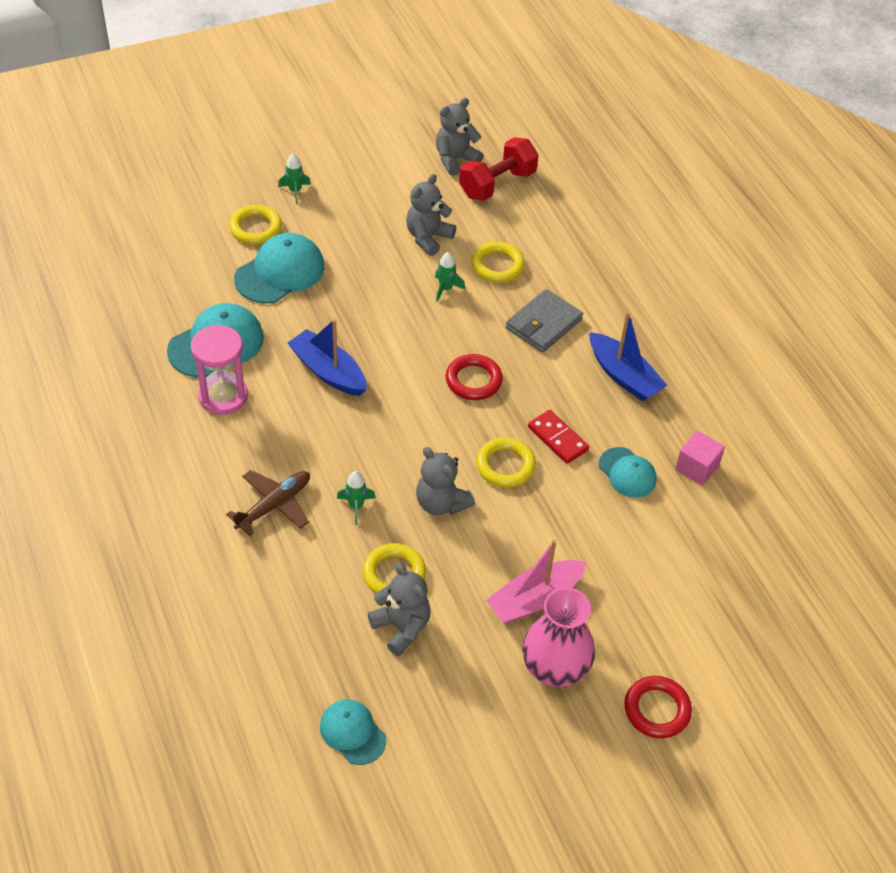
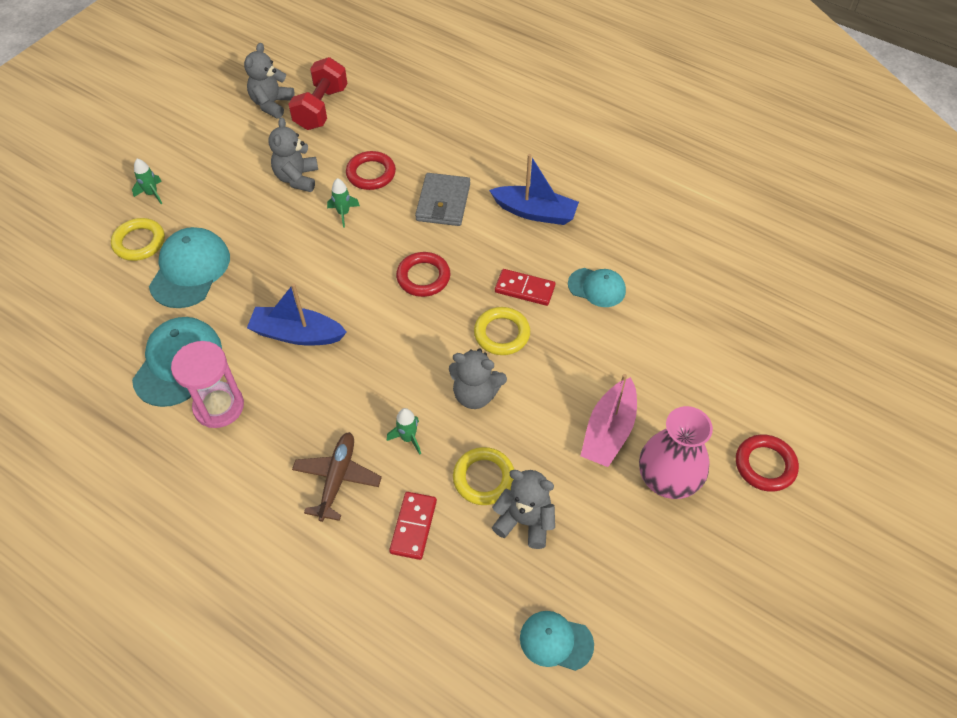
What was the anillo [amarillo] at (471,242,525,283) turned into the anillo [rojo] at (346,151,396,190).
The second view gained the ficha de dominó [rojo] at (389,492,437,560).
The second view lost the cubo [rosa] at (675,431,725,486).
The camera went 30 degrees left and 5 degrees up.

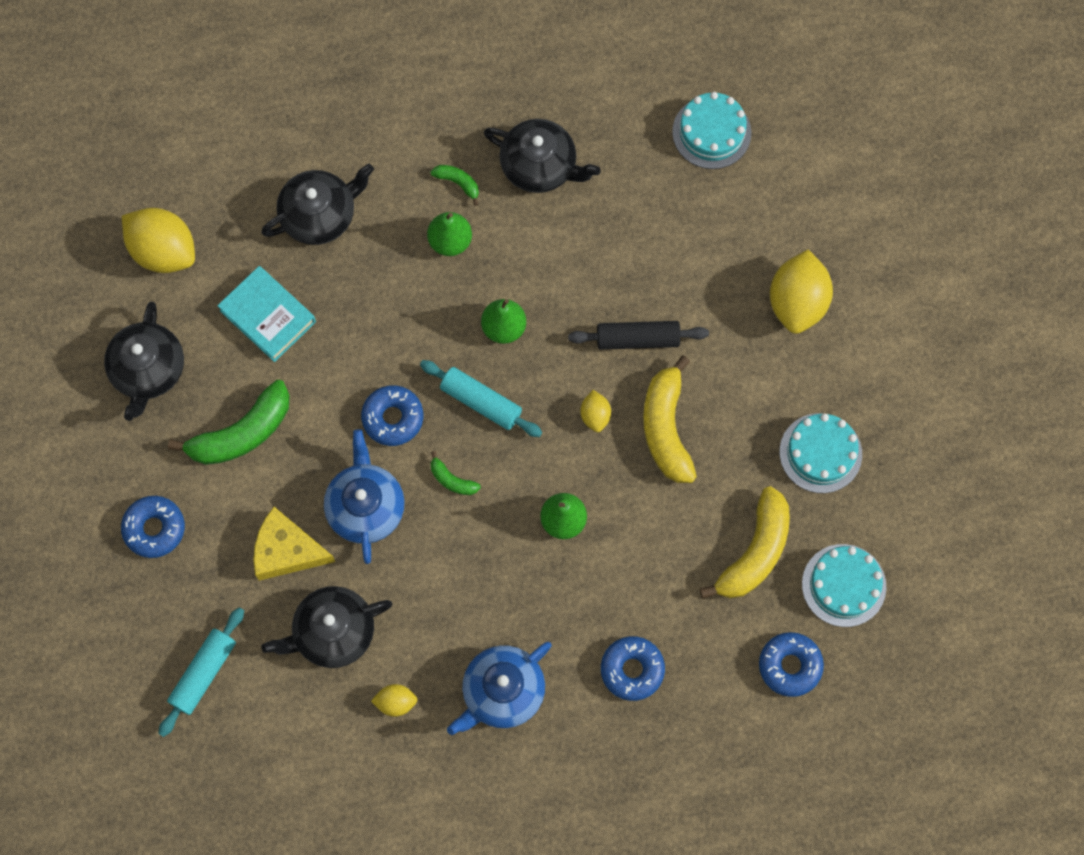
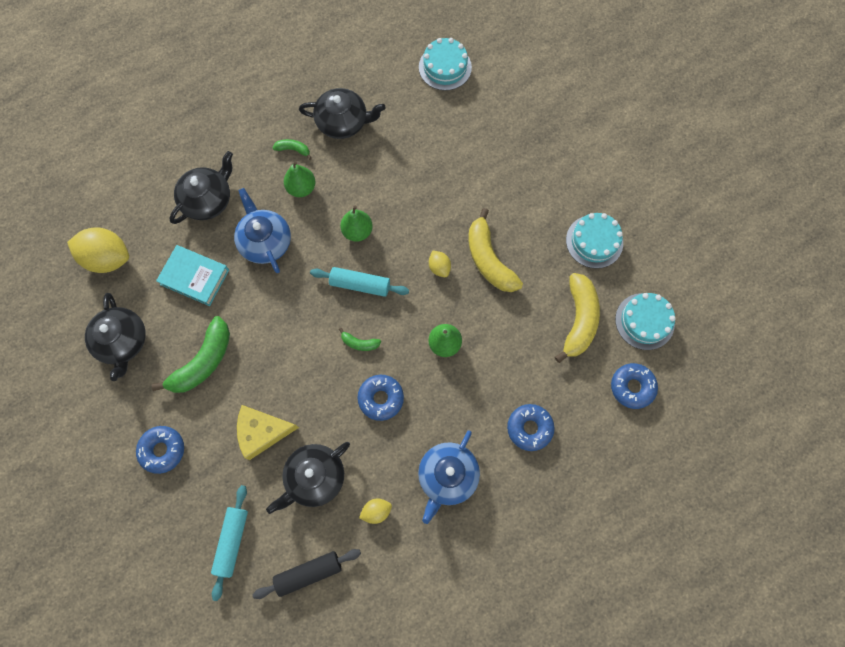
The tetera [azul] ended up elsewhere, having gone from (324,429,405,564) to (234,188,291,273).
The rodillo [negro] ended up elsewhere, having gone from (568,321,709,350) to (253,549,361,599).
The rosquilla [azul] ended up elsewhere, having gone from (361,385,423,446) to (358,375,404,421).
The second view lost the limón [amarillo] at (770,249,833,334).
The camera went 20 degrees left and 0 degrees up.

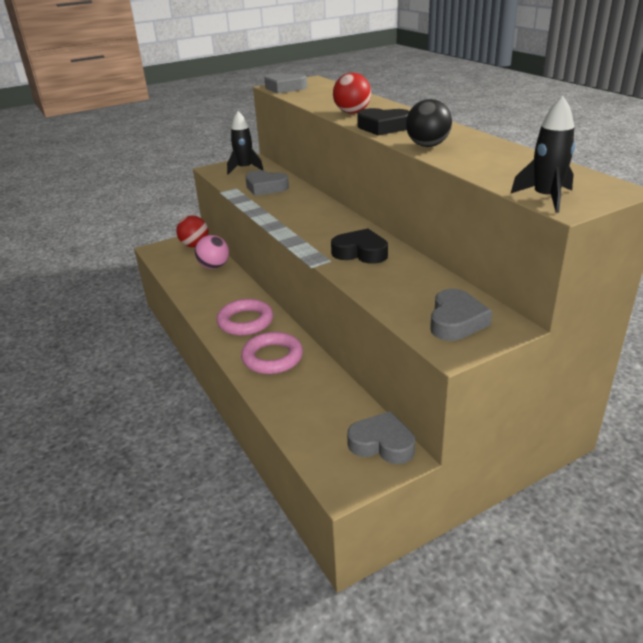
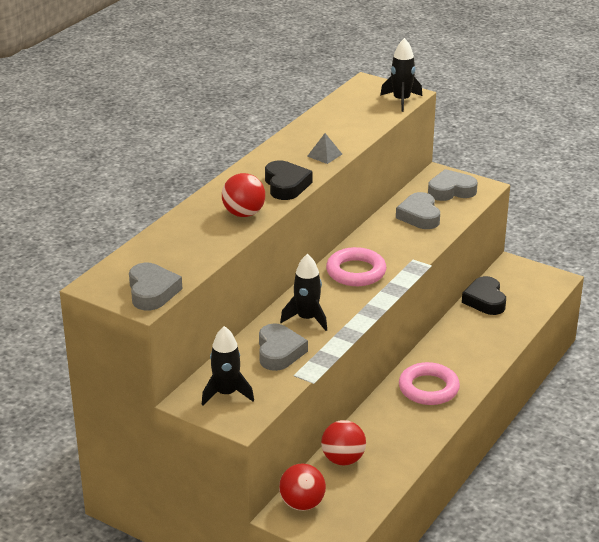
The second view gained the cohete [negro] at (280,254,327,331).
Where the pelota [negro] stood at (406,99,452,147), the pirámide [gris] came to stand at (307,133,342,164).
What was the pelota [rosa] at (195,235,229,269) turned into the pelota [rojo] at (321,420,366,465).
The anillo [rosa] ended up elsewhere, having gone from (241,332,303,374) to (326,247,386,286).
The corazón [gris] ended up elsewhere, having gone from (347,411,415,464) to (396,192,440,229).
The corazón [negro] ended up elsewhere, having gone from (331,228,388,264) to (462,276,506,315).
The camera went 120 degrees left and 0 degrees up.

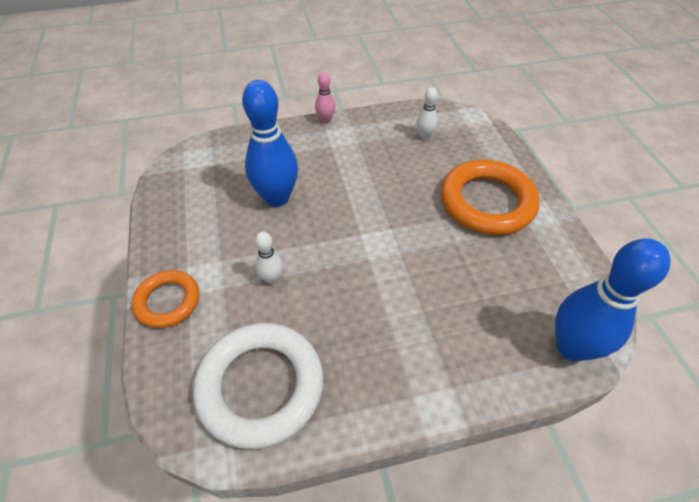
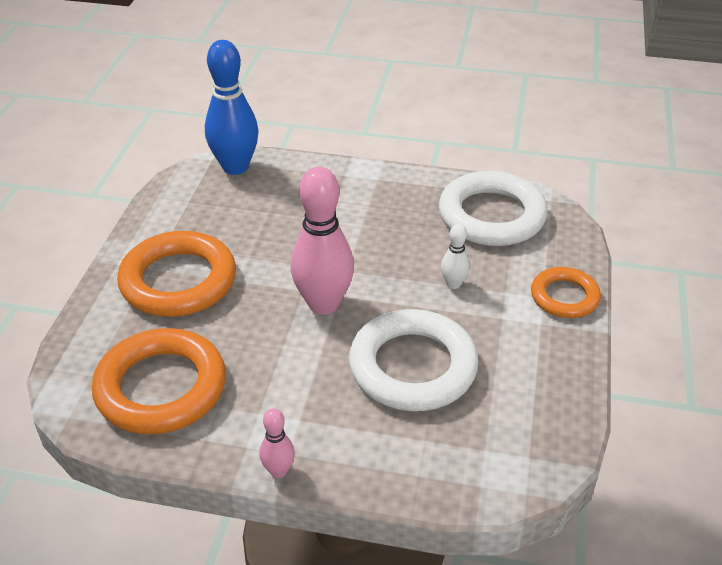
Where the bolo [blanco] stood at (416,87,438,140), the anillo [naranja] came to stand at (92,328,226,434).
The second view gained the bolo [rosa] at (290,167,354,315).
Where the bolo [azul] stood at (242,80,298,207), the anillo [blanco] came to stand at (349,309,479,411).
The camera went 155 degrees left and 10 degrees down.

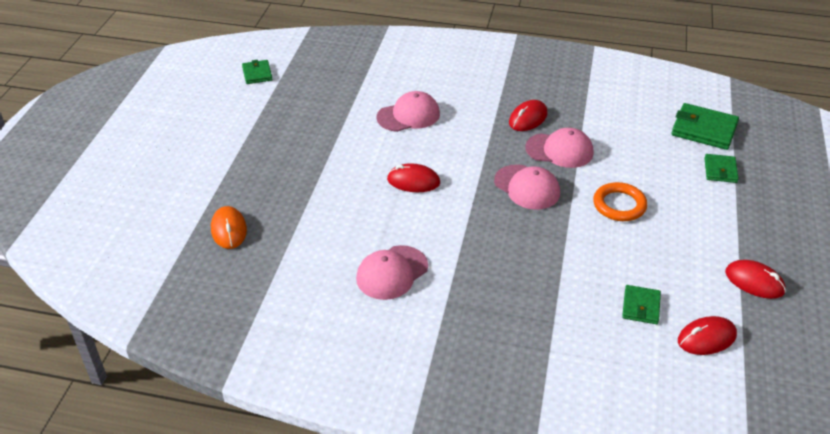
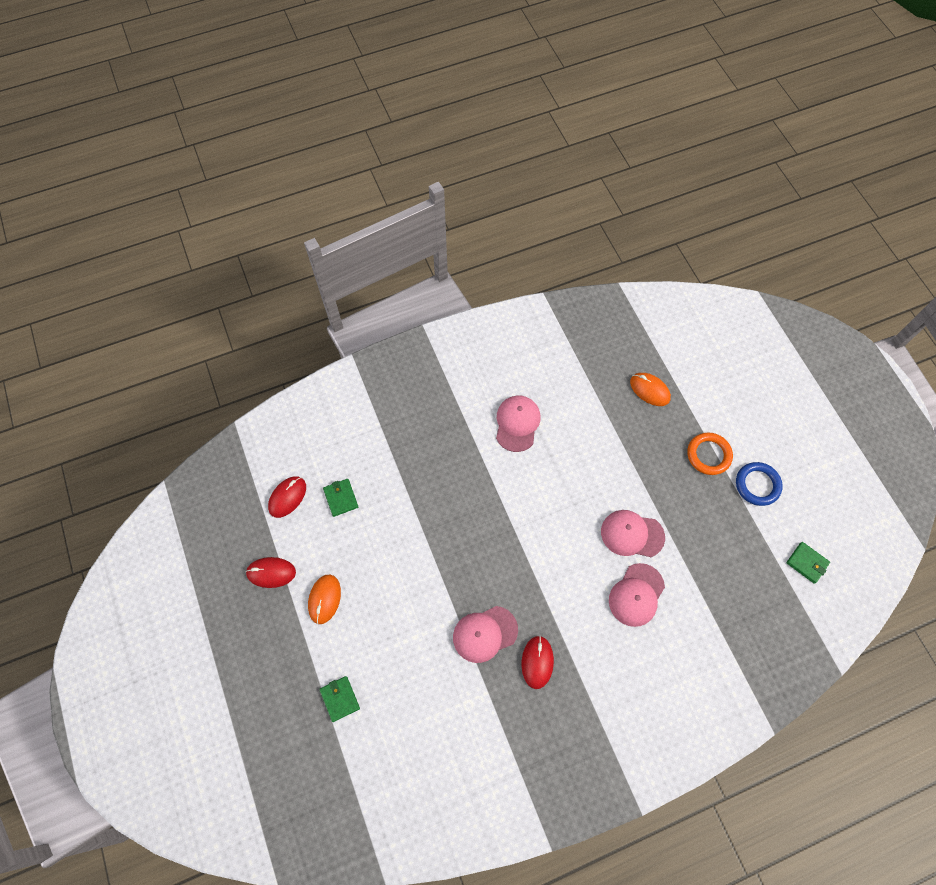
The second view gained the ratón [naranja] at (308,575,341,624).
The gorra [rosa] ended up elsewhere, having gone from (494,164,560,210) to (601,510,665,557).
The anillo [naranja] ended up elsewhere, having gone from (593,182,647,221) to (687,432,733,475).
The second view gained the anillo [azul] at (736,462,783,506).
The second view lost the ratón [rojo] at (387,163,440,192).
The second view lost the cartera [verde] at (671,103,739,150).
The camera went 145 degrees right and 25 degrees up.

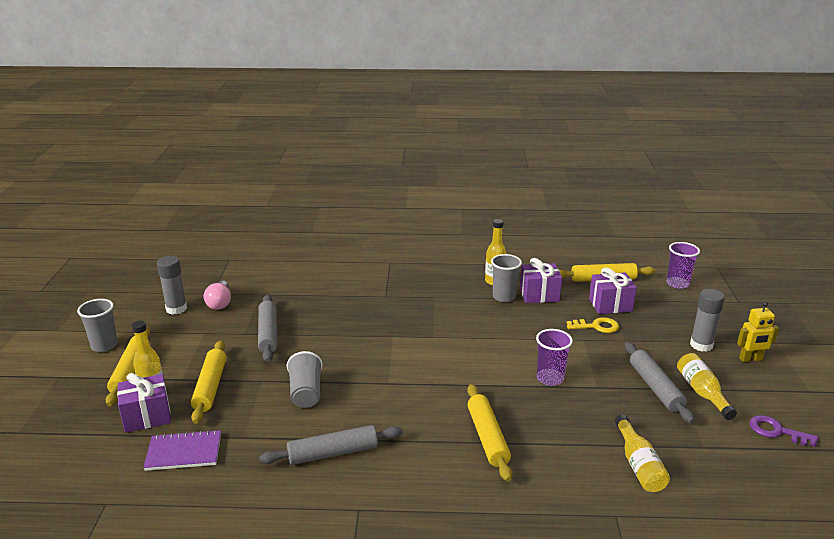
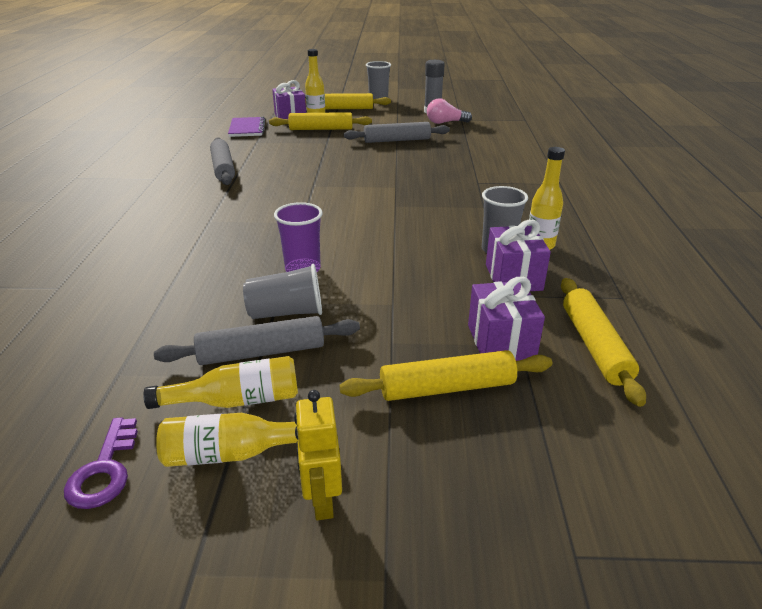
The llave [morado] at (749,415,819,447) ended up facing another way, 150 degrees clockwise from before.
The botella [amarillo] ended up elsewhere, having gone from (615,414,670,492) to (156,413,297,467).
The vaso [gris] ended up elsewhere, having gone from (287,351,323,408) to (243,264,322,319).
The rodillo [amarillo] ended up elsewhere, having gone from (467,384,512,482) to (339,350,552,401).
The second view lost the llave [amarillo] at (567,317,619,333).
The second view lost the vaso [morado] at (666,242,700,289).
The second view lost the barra de pegamento [gris] at (690,289,725,352).
The camera went 90 degrees right and 5 degrees up.

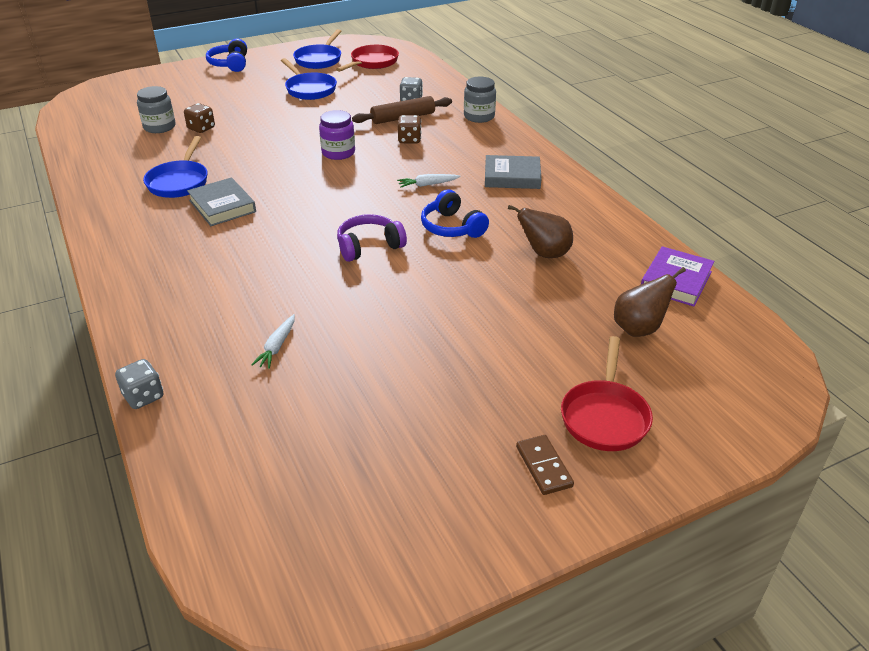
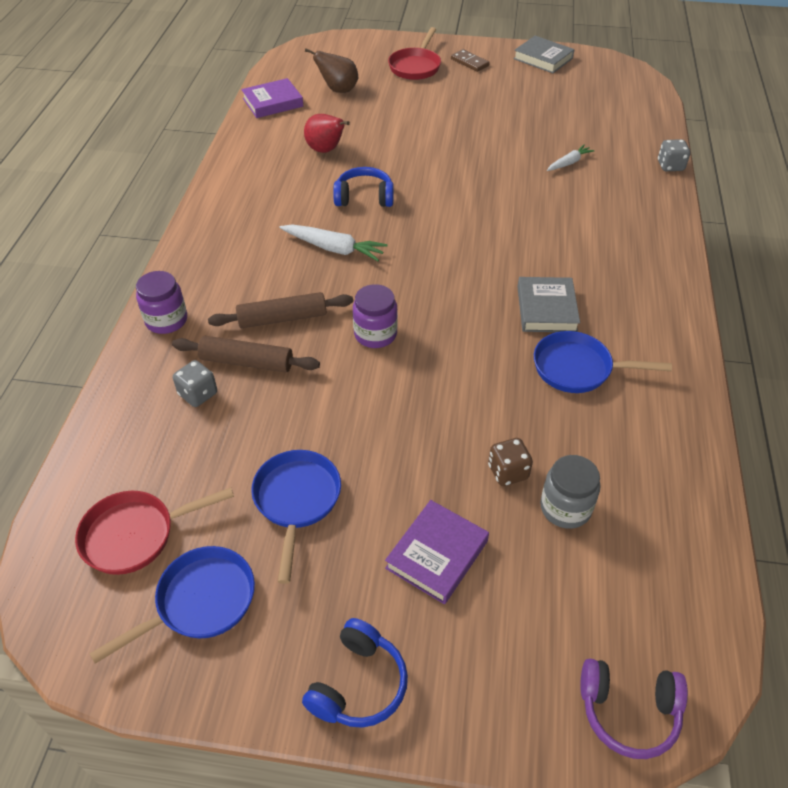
What was the tarro [gris] at (464,77,496,123) turned into the tarro [morado] at (136,271,187,334).
Where the dado [marrón] stood at (398,115,422,143), the rodillo [marrón] came to stand at (208,292,353,328).
The size of the zanahoria [blanco] at (397,174,461,188) changed by a factor of 1.63.
What was the pera [marrón] at (508,205,573,258) turned into the pera [rojo] at (304,114,350,153).
The auriculares [azul] at (421,189,489,238) ended up facing another way, 90 degrees counterclockwise from before.
The second view gained the libro [morado] at (385,500,489,604).
The sartén [rojo] at (561,336,653,451) ended up facing another way, 150 degrees clockwise from before.
The ficha de dominó [marrón] at (516,435,574,495) ended up facing another way, 60 degrees counterclockwise from before.
The libro [gris] ended up elsewhere, having gone from (485,155,542,189) to (513,36,575,73).
The sartén [azul] at (143,136,208,198) ended up facing another way, 120 degrees counterclockwise from before.
The auriculares [morado] ended up elsewhere, having gone from (337,214,407,262) to (580,659,688,759).
The camera went 145 degrees left and 10 degrees up.

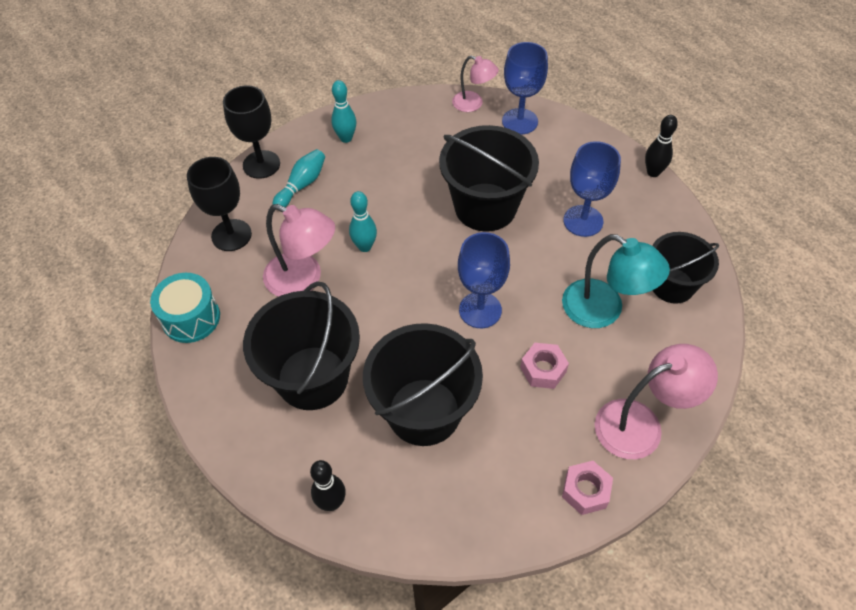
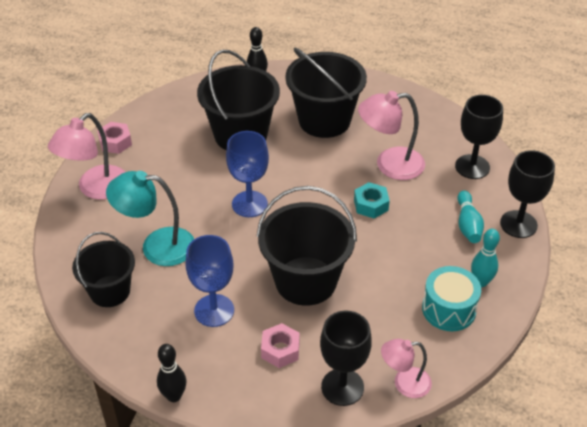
The tuerca [rosa] ended up elsewhere, having gone from (520,343,569,389) to (261,323,300,368).
What was the copa [azul] at (502,42,548,134) turned into the copa [negro] at (320,310,372,406).
Where the bolo [turquesa] stood at (349,191,377,252), the tuerca [turquesa] came to stand at (354,182,390,219).
The tambor [turquesa] ended up elsewhere, having gone from (150,273,220,343) to (422,266,481,331).
The camera went 145 degrees right and 10 degrees down.

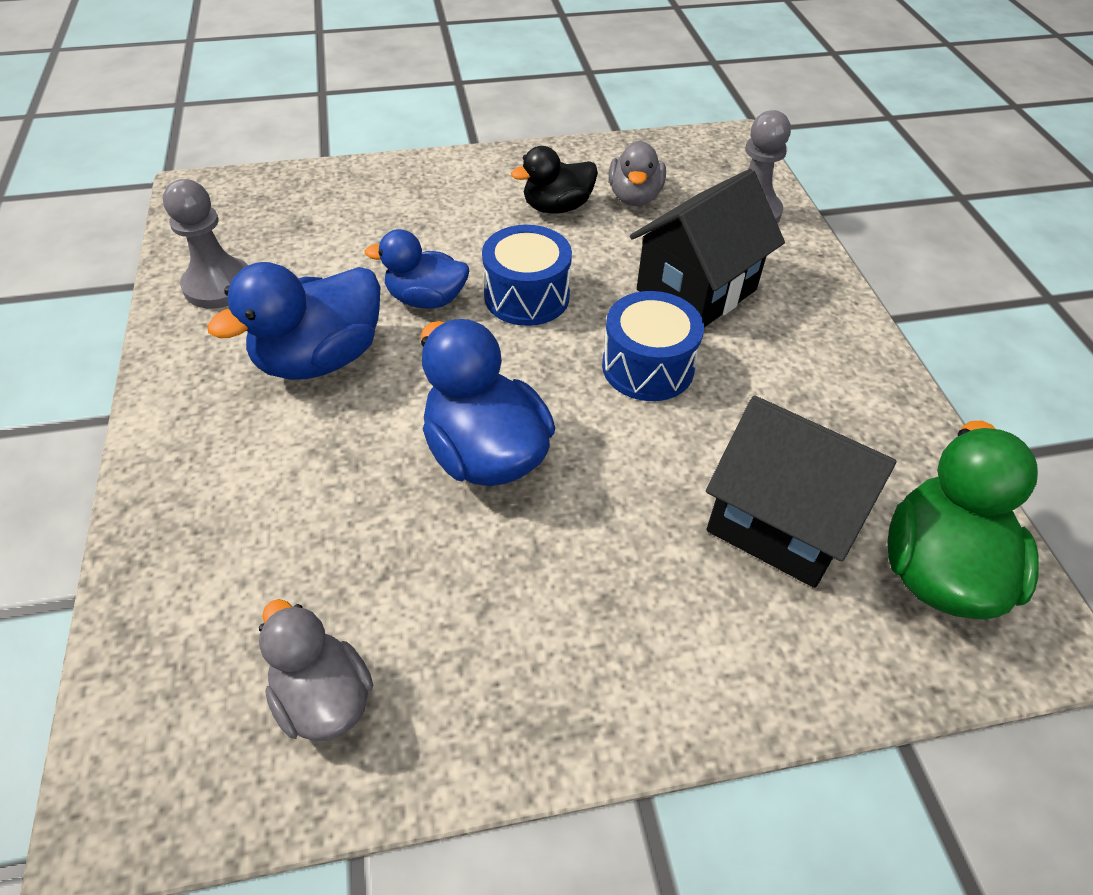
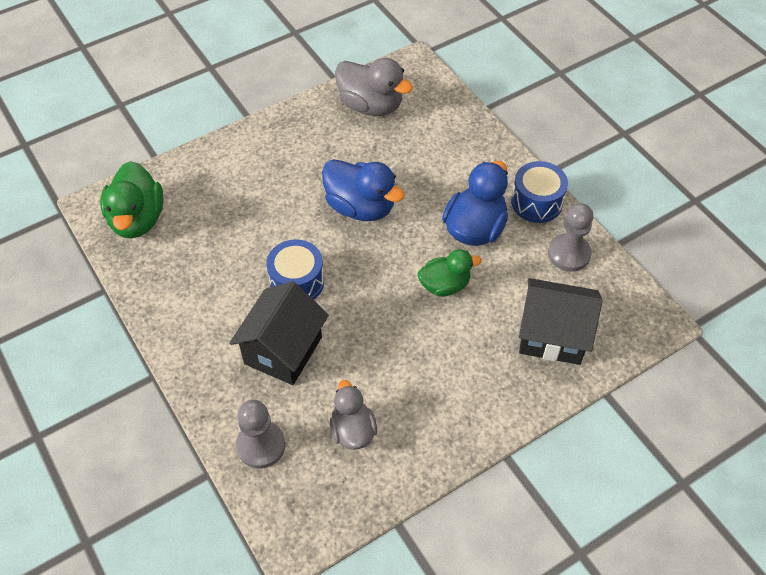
The size of the pato [gris] at (259,599,373,742) changed by a factor of 1.54.
What was the pato [azul] at (365,229,469,309) turned into the pato [verde] at (418,249,482,297).
The tambor [azul] ended up elsewhere, having gone from (482,225,572,326) to (511,161,568,223).
The casa [negro] ended up elsewhere, having gone from (706,396,897,588) to (519,278,603,365).
The second view lost the pato [negro] at (511,146,598,214).
The camera went 160 degrees right and 5 degrees up.

